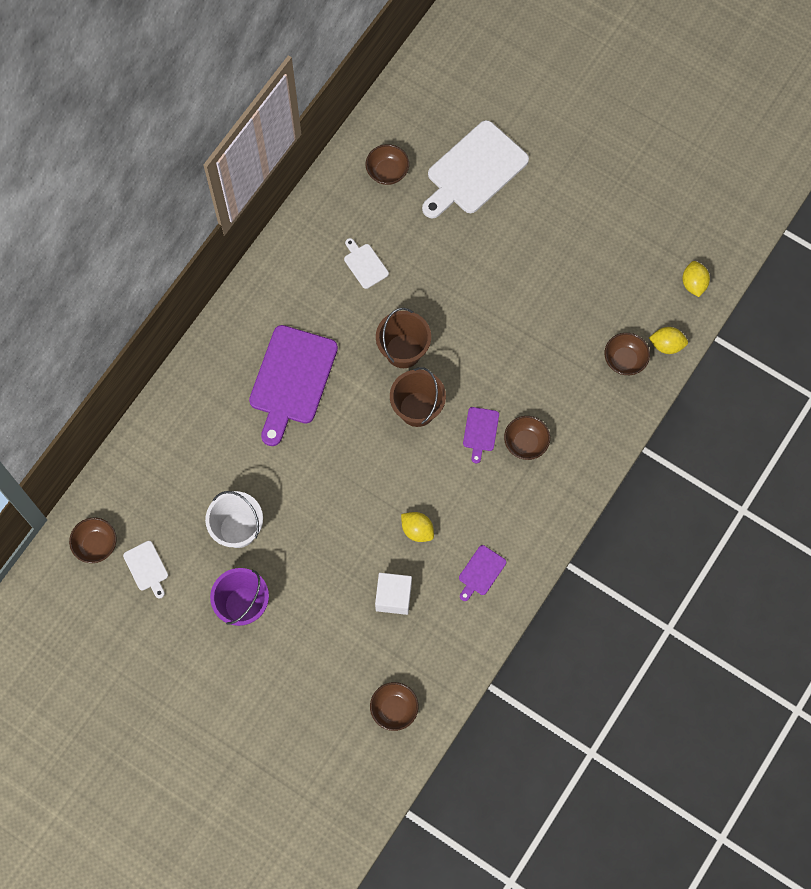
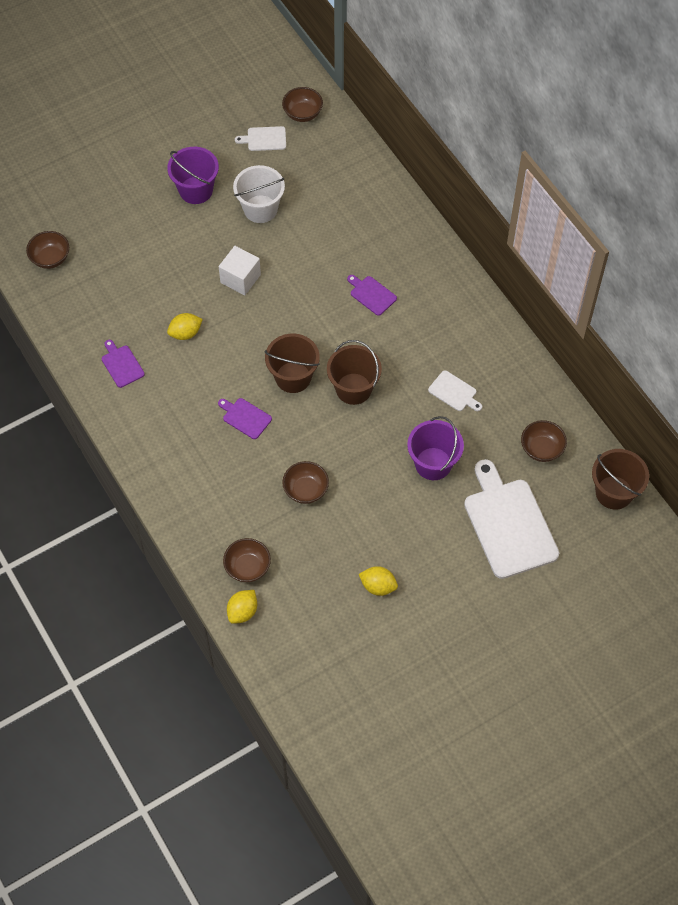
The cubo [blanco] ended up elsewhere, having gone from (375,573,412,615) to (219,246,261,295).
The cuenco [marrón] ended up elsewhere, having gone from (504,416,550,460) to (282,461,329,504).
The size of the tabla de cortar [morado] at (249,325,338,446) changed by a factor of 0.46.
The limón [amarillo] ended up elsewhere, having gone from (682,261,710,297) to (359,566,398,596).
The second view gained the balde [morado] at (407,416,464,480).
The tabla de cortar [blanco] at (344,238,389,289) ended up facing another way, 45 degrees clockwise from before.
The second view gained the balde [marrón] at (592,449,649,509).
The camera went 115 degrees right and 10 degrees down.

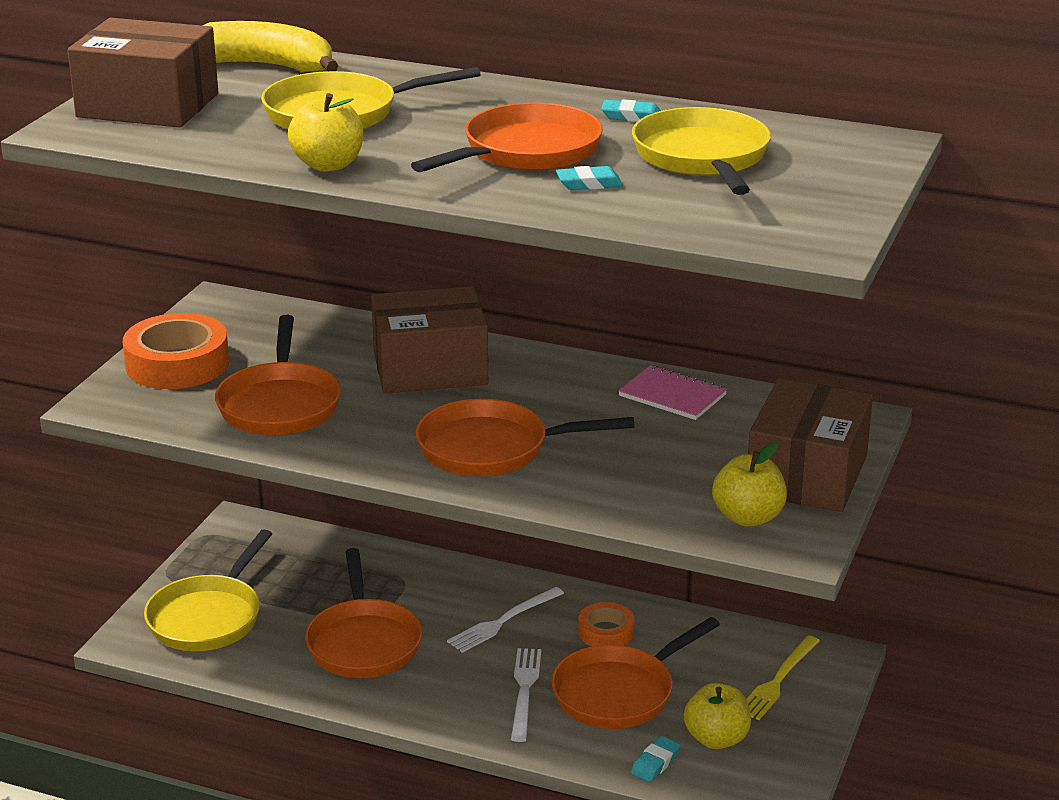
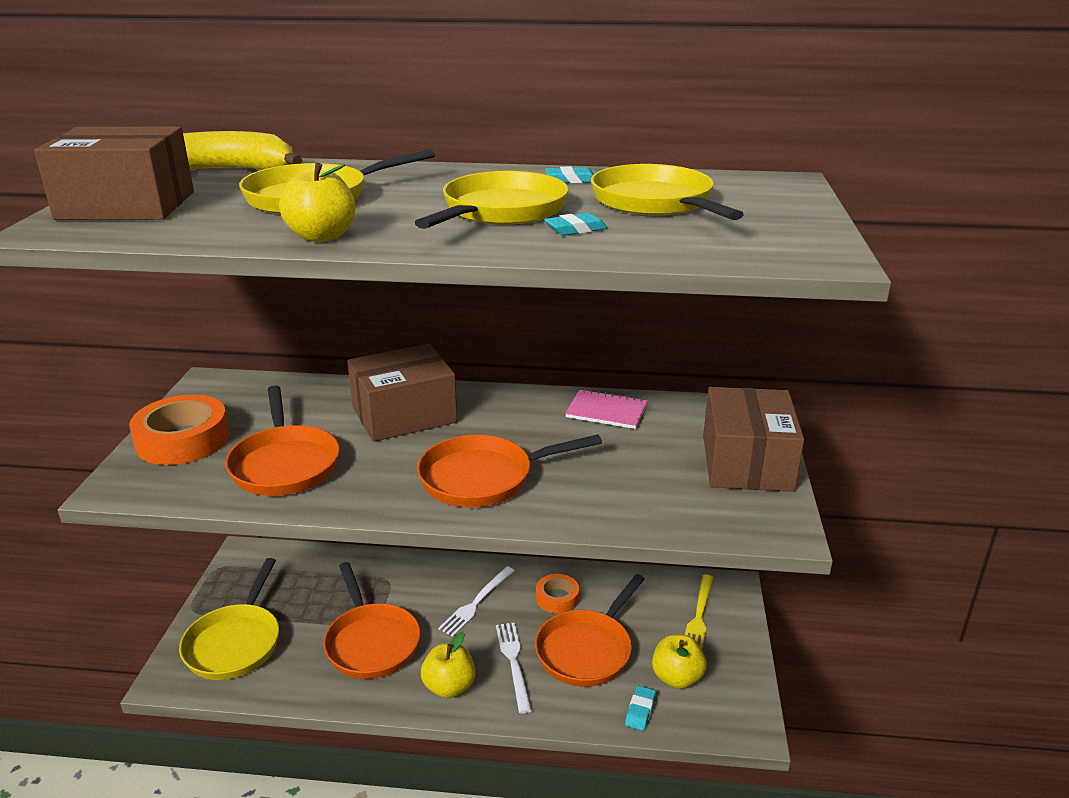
What was the sartén [naranja] at (411,103,603,172) turned into the sartén [amarillo] at (415,171,569,229).
The manzana [amarillo] ended up elsewhere, having gone from (712,442,787,527) to (421,632,476,698).
The camera went 15 degrees left and 0 degrees up.

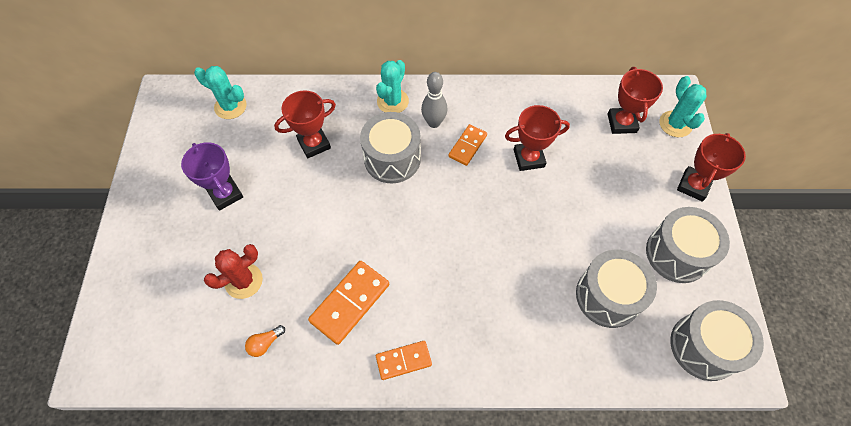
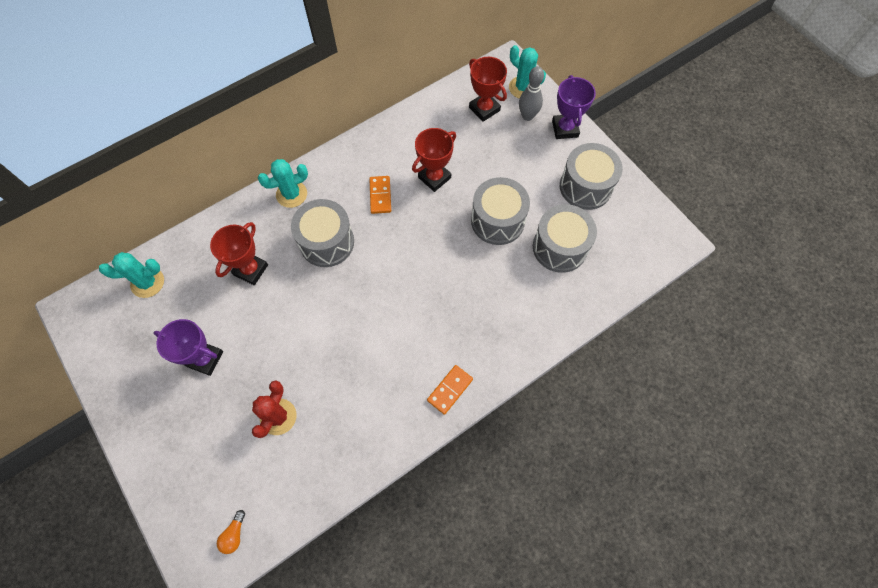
The bombilla [naranja] ended up elsewhere, having gone from (245,325,285,357) to (217,510,245,554).
The cactus [turquesa] at (376,60,409,113) ended up facing another way, 75 degrees clockwise from before.
The tambor [gris] ended up elsewhere, having gone from (670,300,764,381) to (471,177,530,245).
The bolo [gris] ended up elsewhere, having gone from (421,72,448,128) to (519,66,544,121).
What was the trofeo [rojo] at (677,133,746,202) turned into the trofeo [morado] at (552,75,596,139).
The second view lost the ficha de dominó [naranja] at (308,261,389,345).
The camera went 35 degrees left and 5 degrees up.

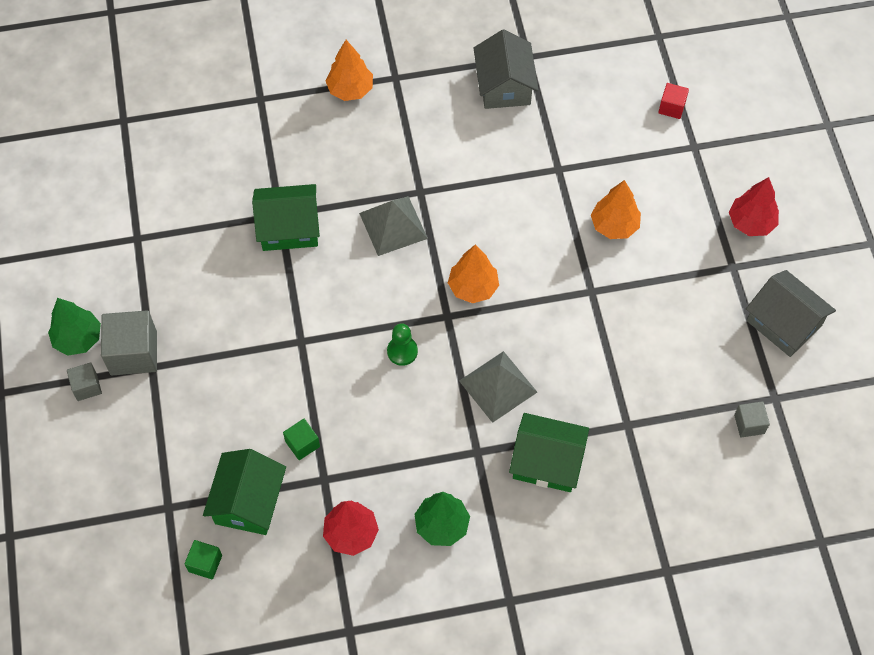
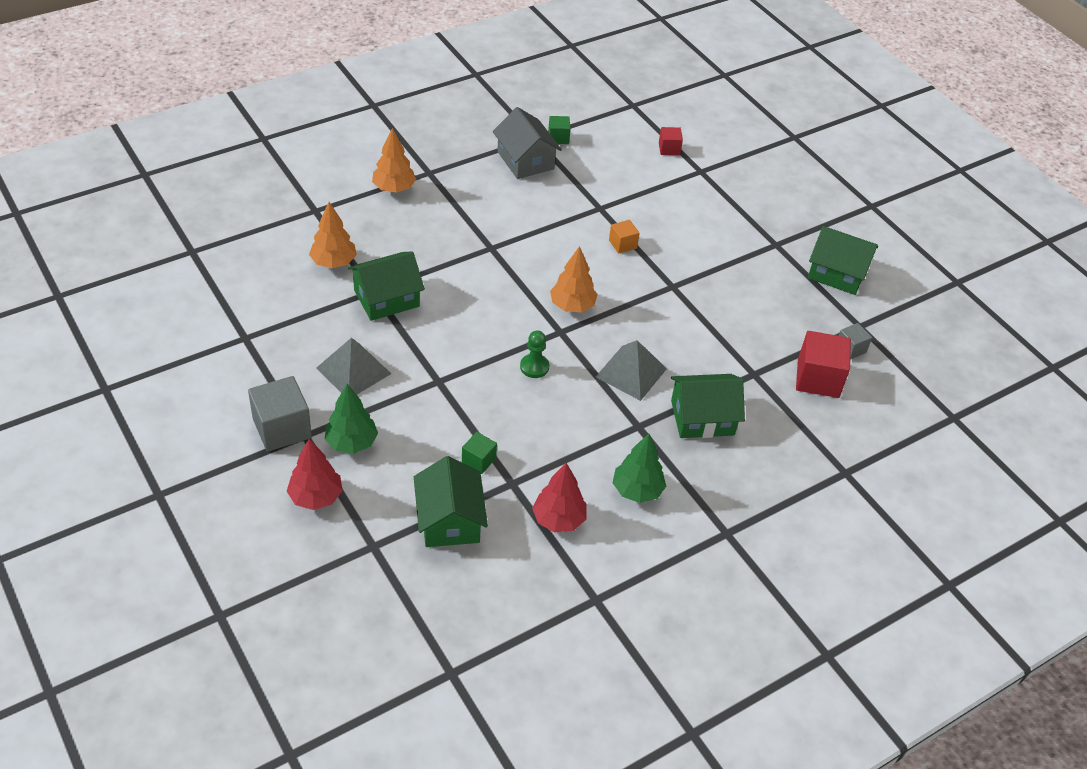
The árbol [rojo] ended up elsewhere, having gone from (729,177,779,236) to (287,439,343,510).
The árbol [naranja] ended up elsewhere, having gone from (591,180,641,239) to (309,202,357,268).
The pirámide [gris] ended up elsewhere, having gone from (359,196,428,256) to (316,338,391,395).
The árbol [verde] ended up elsewhere, having gone from (48,298,101,356) to (325,384,378,454).
The cubo [verde] ended up elsewhere, having gone from (184,540,222,580) to (548,116,571,144).
The second view gained the cubo [naranja] at (609,220,640,254).
The second view gained the cubo [rojo] at (796,331,851,398).
What was the casa [gris] at (746,270,836,357) turned into the casa [verde] at (808,226,878,295).
The second view lost the cubo [gris] at (67,362,102,401).
The camera went 25 degrees left and 15 degrees down.

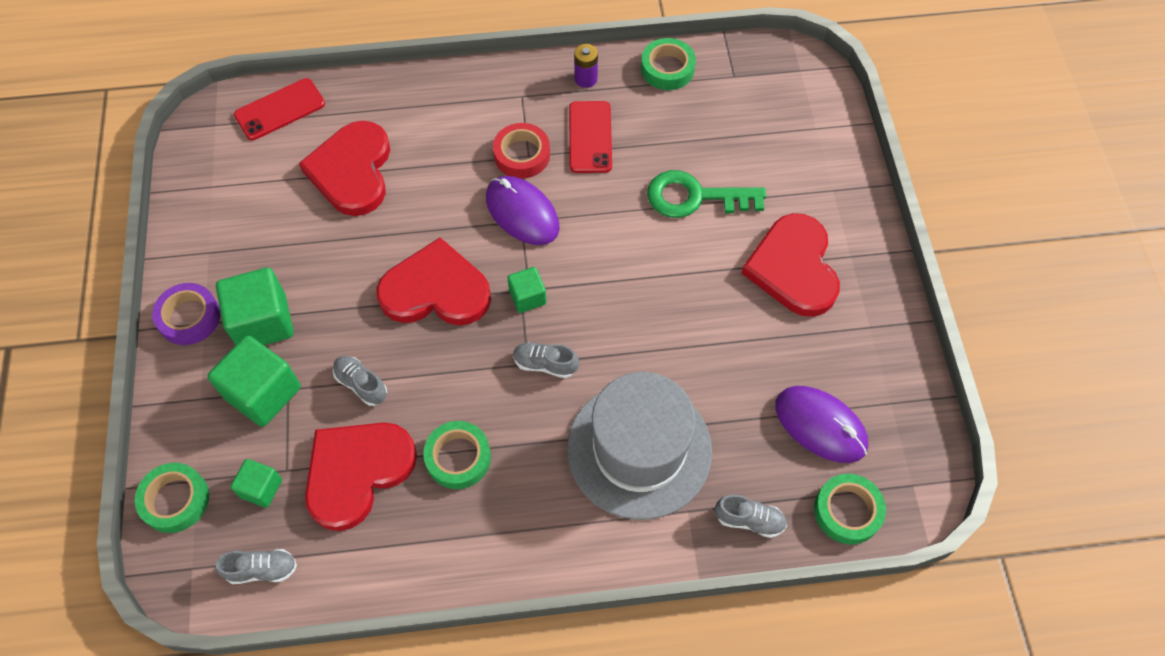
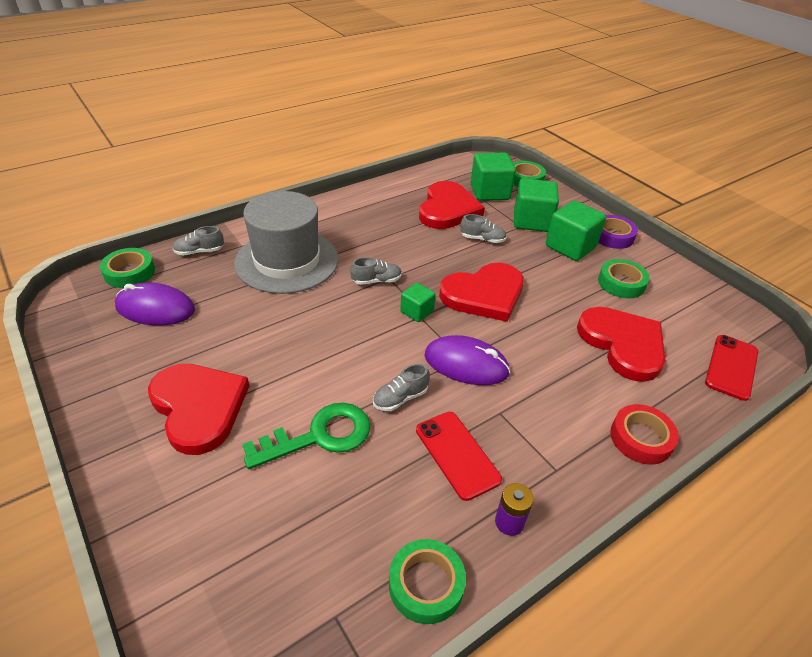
The zapato [gris] ended up elsewhere, having gone from (215,549,297,584) to (373,364,430,411).
The size of the cubo [verde] at (230,459,282,508) changed by a factor of 1.80.
The cinta adhesiva [verde] ended up elsewhere, having gone from (423,421,491,489) to (598,259,650,298).
The cinta adhesiva [rojo] ended up elsewhere, having gone from (493,123,550,179) to (610,404,679,465).
The camera went 150 degrees right and 20 degrees down.

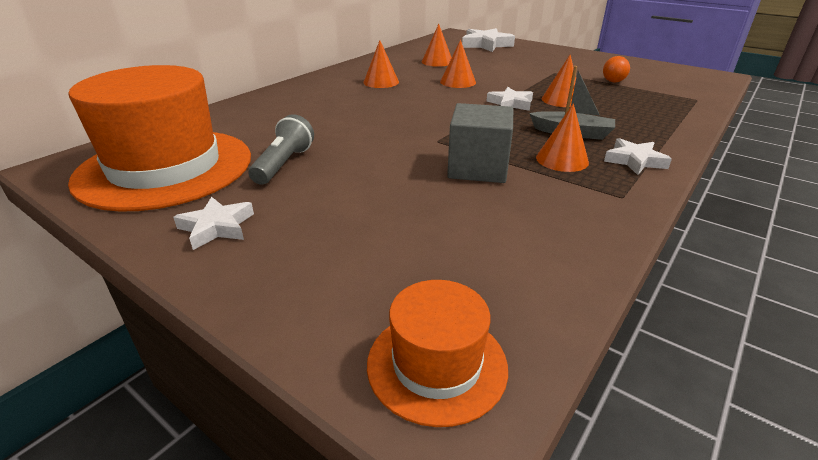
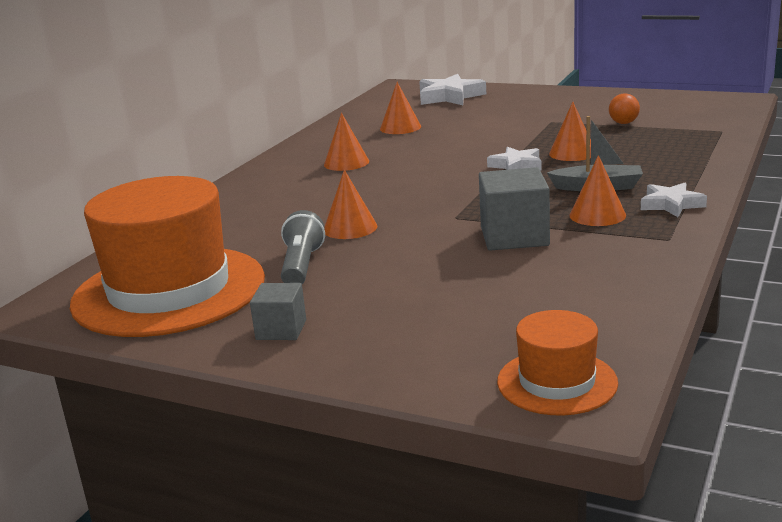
Where the estrella [blanco] stood at (173,197,254,250), the cubo [gris] came to stand at (250,283,306,340).
The cono [naranja] ended up elsewhere, having gone from (440,40,476,88) to (325,170,377,239).
The camera went 10 degrees left and 10 degrees down.

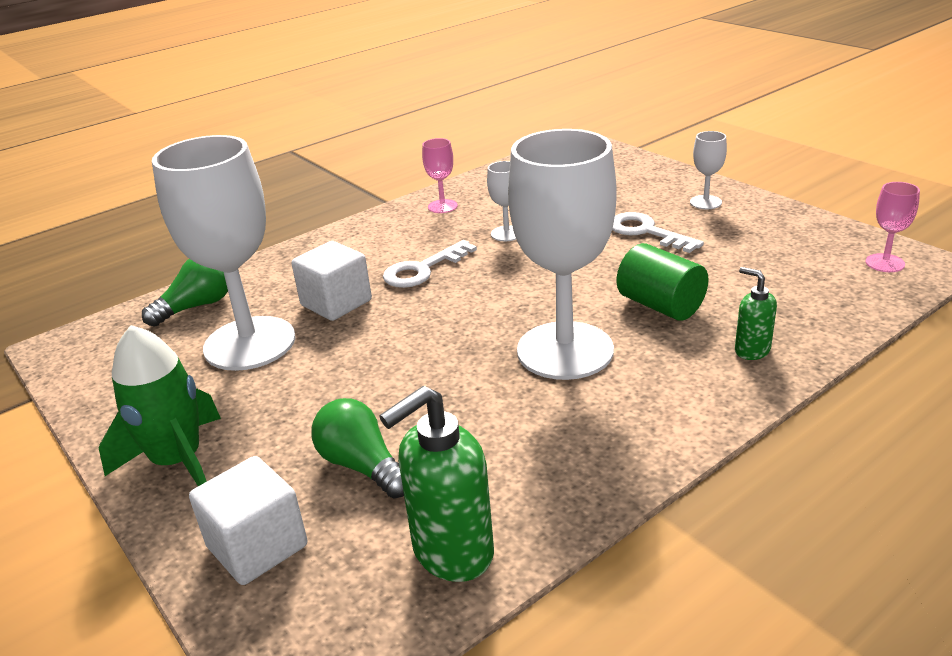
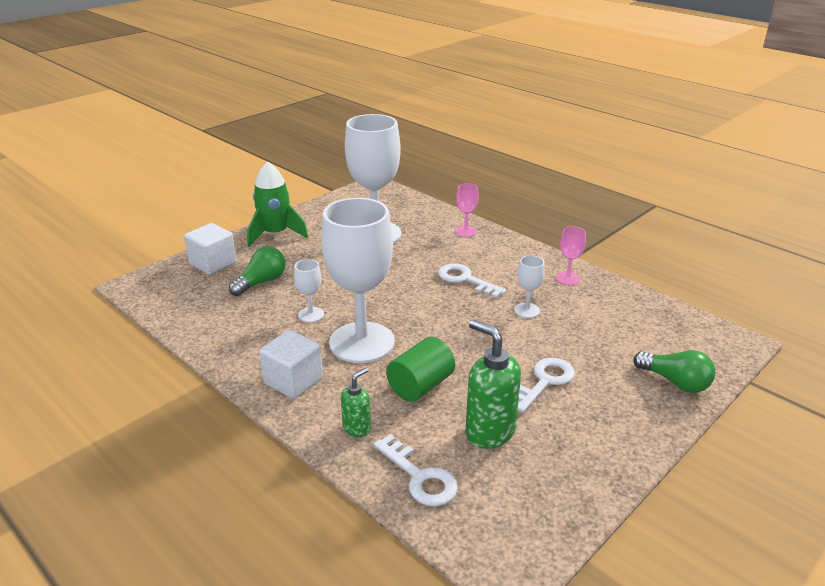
The cubo [blanco] ended up elsewhere, having gone from (292,241,372,321) to (259,330,323,399).
The copa [blanco] ended up elsewhere, having gone from (690,131,727,209) to (294,259,324,322).
The second view gained the llave [blanco] at (373,434,458,506).
The copa [rosa] ended up elsewhere, having gone from (866,182,920,272) to (455,183,479,237).
The dispensador de jabón [verde] ended up elsewhere, having gone from (379,386,494,582) to (466,319,521,449).
The bombilla [verde] ended up elsewhere, having gone from (142,259,228,327) to (634,350,715,393).
The camera went 80 degrees right and 0 degrees up.

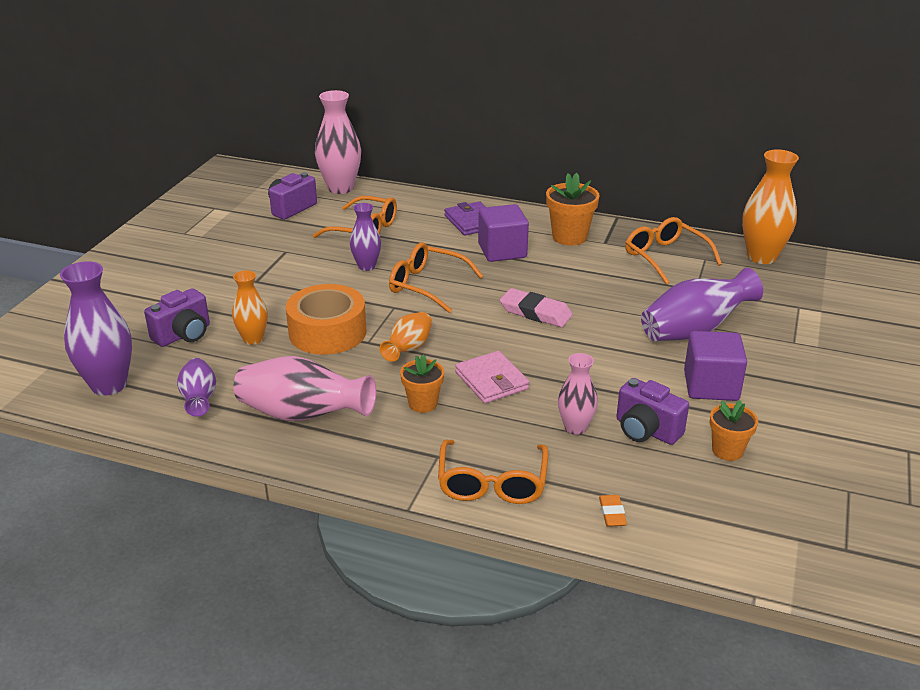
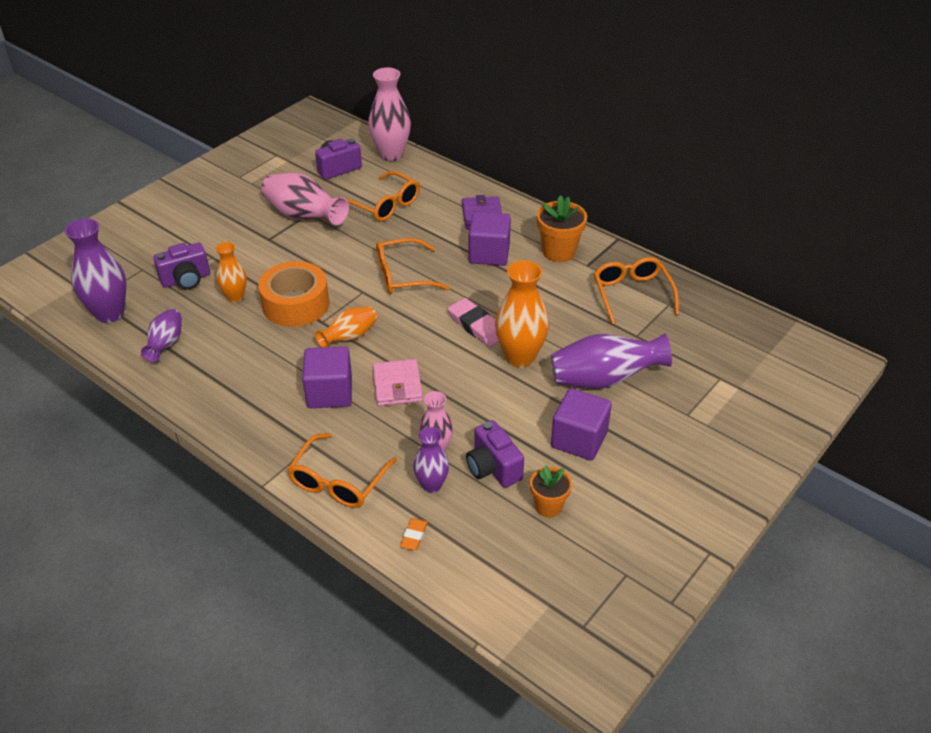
The florero [rosa] ended up elsewhere, having gone from (234,356,376,421) to (261,173,349,225).
Where the maceta [naranja] stood at (400,354,444,413), the cubo [morado] came to stand at (302,347,352,408).
The gafas [naranja] at (389,242,483,313) ended up facing another way, 60 degrees counterclockwise from before.
The florero [morado] ended up elsewhere, having gone from (350,203,381,271) to (413,427,449,493).
The florero [naranja] ended up elsewhere, having gone from (742,149,799,264) to (495,260,549,368).
The camera went 20 degrees right and 10 degrees up.

